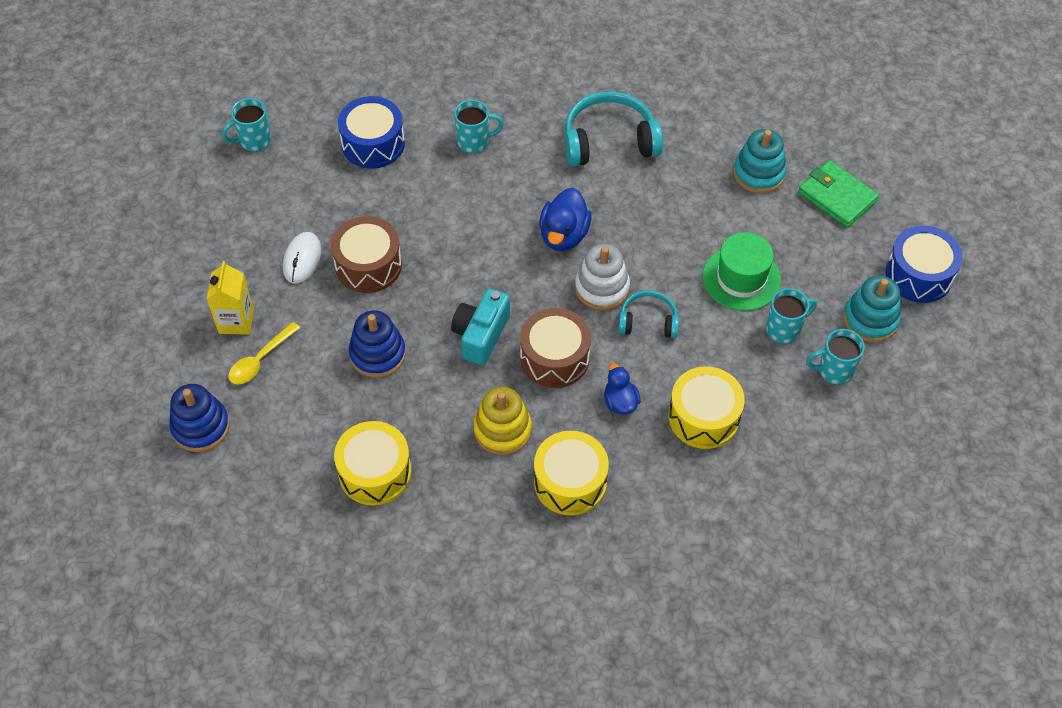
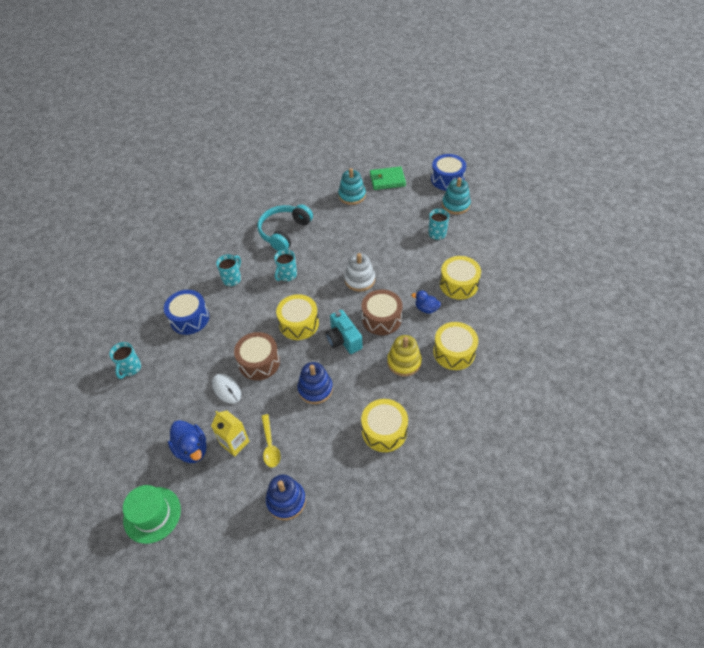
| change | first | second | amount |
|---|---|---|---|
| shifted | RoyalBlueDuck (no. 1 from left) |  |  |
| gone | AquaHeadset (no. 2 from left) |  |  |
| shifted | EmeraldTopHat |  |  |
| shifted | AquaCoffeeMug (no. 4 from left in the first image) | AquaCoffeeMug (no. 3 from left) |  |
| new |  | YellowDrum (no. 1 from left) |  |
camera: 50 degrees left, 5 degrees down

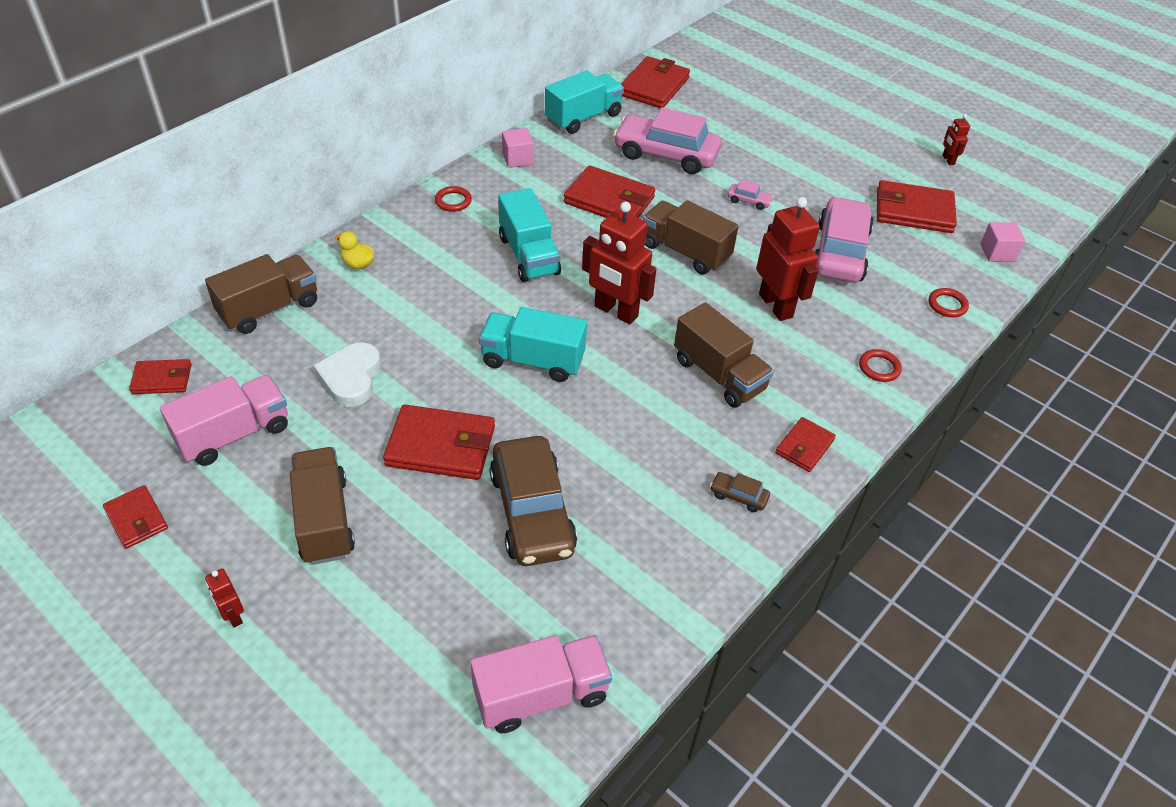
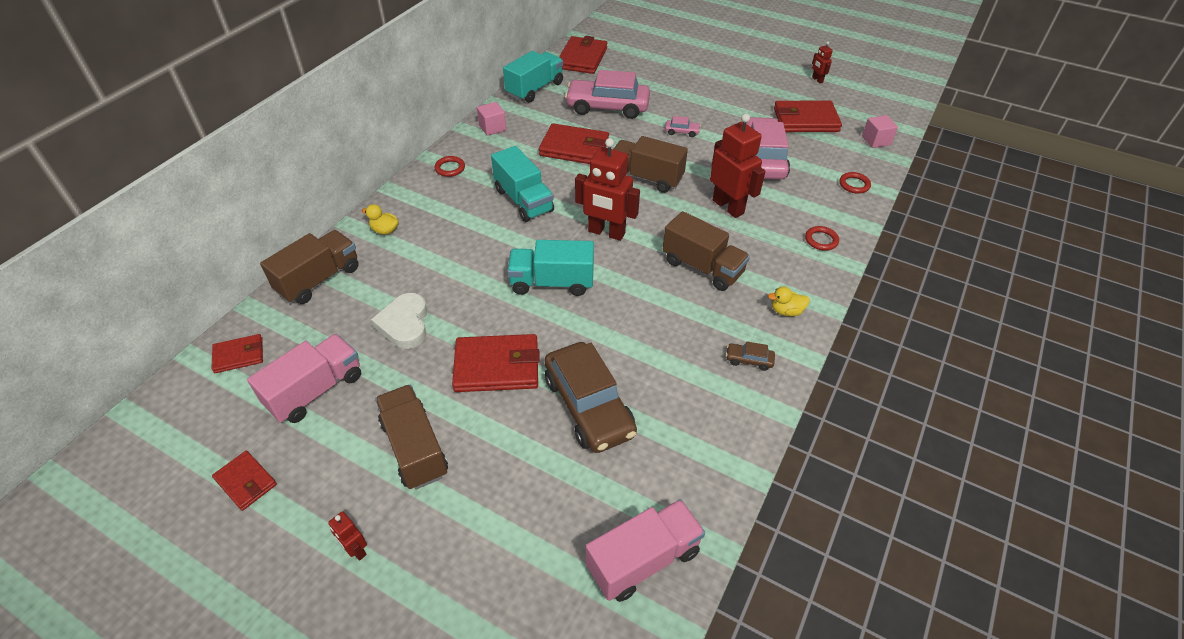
| change | first | second | amount |
|---|---|---|---|
| swapped | RedBillfold (no. 6 from left) | YellowDuck (no. 2 from left) |  |
camera: 10 degrees left, 0 degrees up

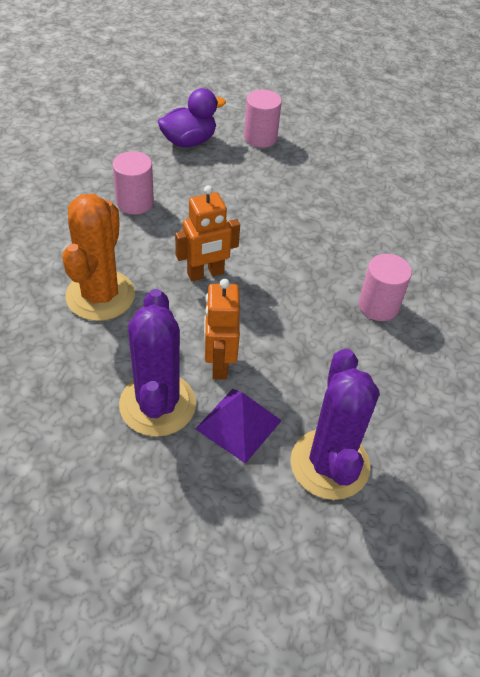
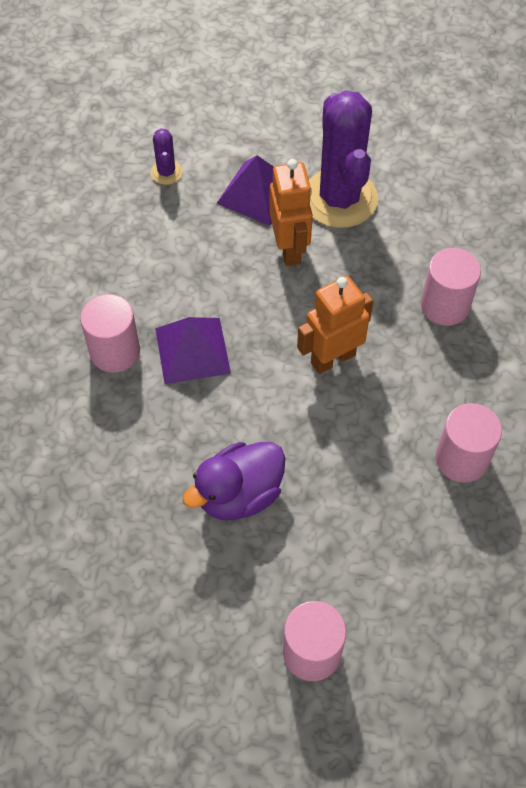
| change | first | second | amount |
|---|---|---|---|
| swapped | OrangeColouredSaguaroCactus | RosyCylinderShape (no. 3 from left) |  |
| shifted | VioletDuck |  |  |
| scaled | VioletSaguaroCactus (no. 2 from left in the first image) | VioletSaguaroCactus (no. 1 from left) | x0.43 |
| new |  | VioletSolidPyramid (no. 1 from left) |  |
camera: 175 degrees right, 10 degrees up

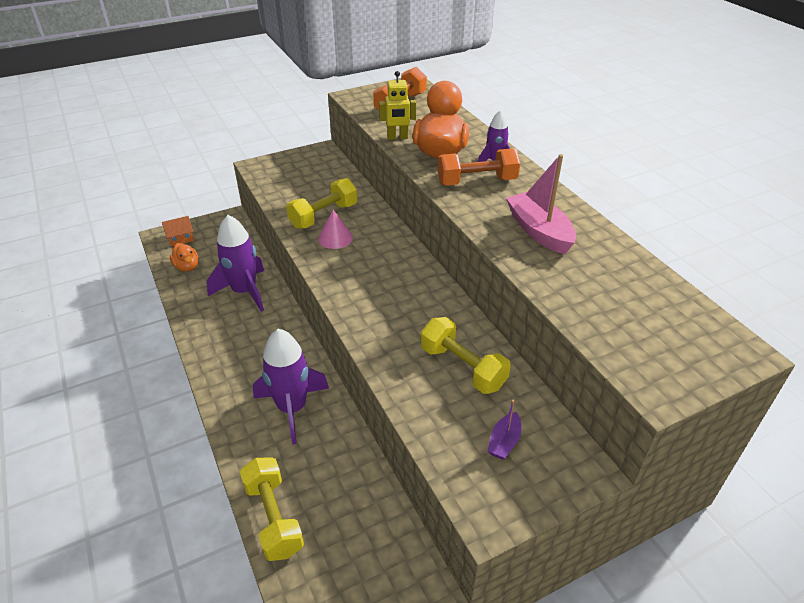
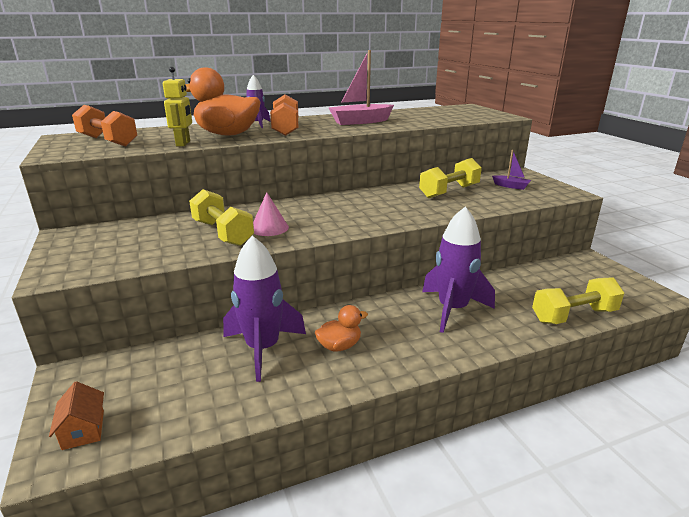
| change | first | second | amount |
|---|---|---|---|
| shifted | OrangeColouredDuck (no. 1 from left in the first image) | OrangeColouredDuck (no. 2 from left) |  |
camera: 85 degrees left, 15 degrees down

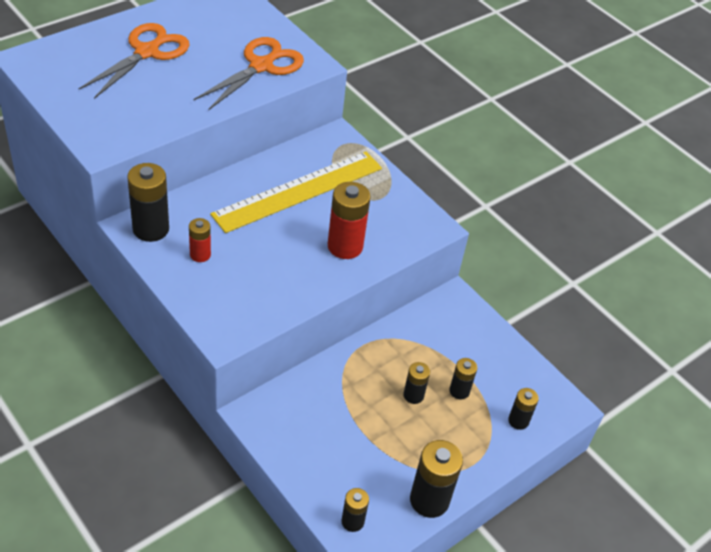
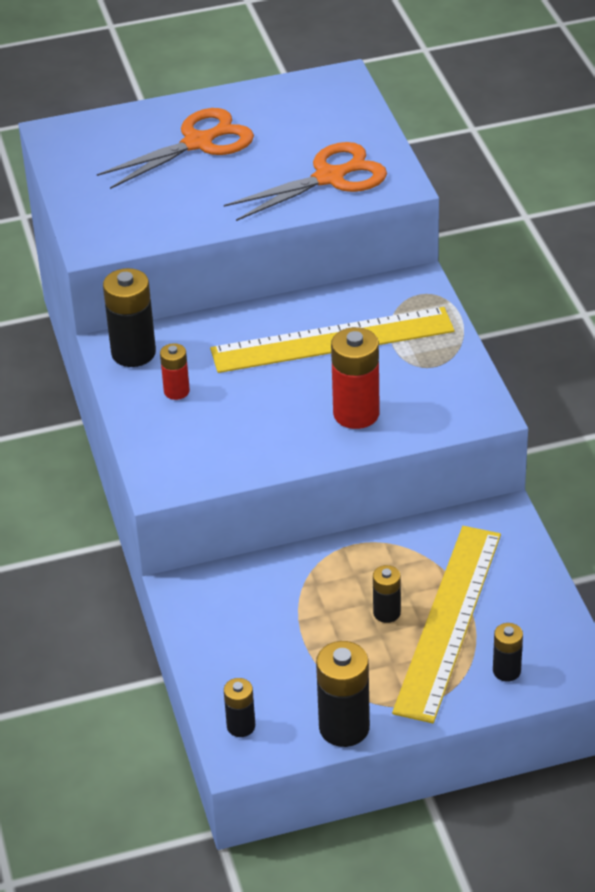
| change | first | second | amount |
|---|---|---|---|
| swapped | BlackBattery (no. 5 from left) | YellowMeasuringStick (no. 2 from left) |  |
camera: 30 degrees right, 5 degrees down

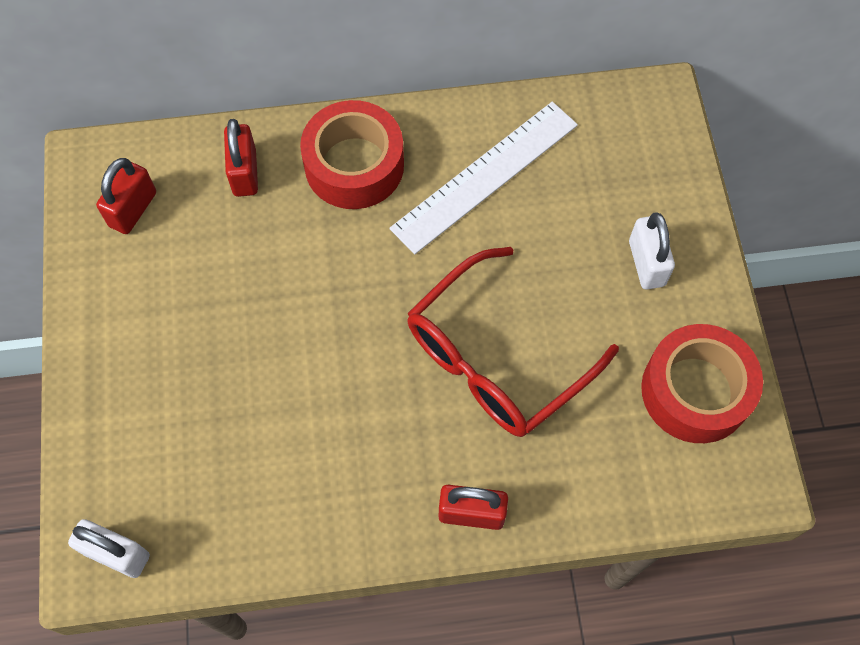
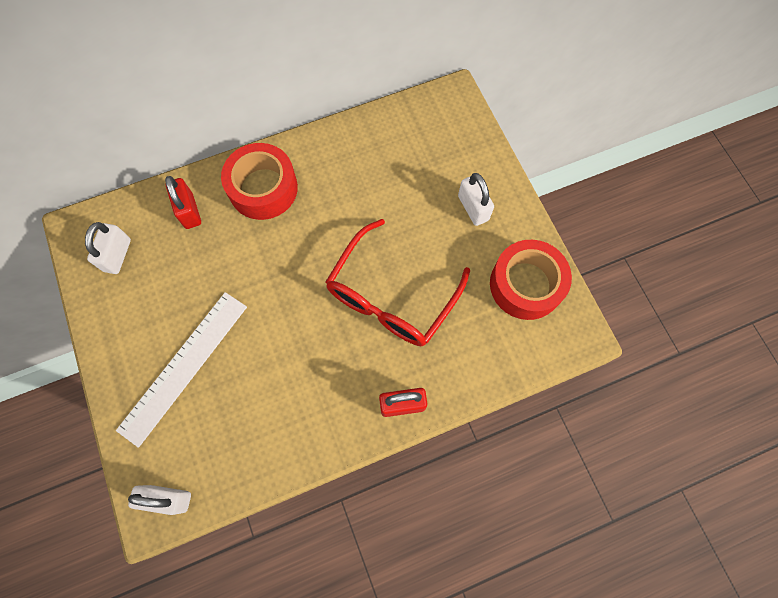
| change | first | second | amount |
|---|---|---|---|
| repainted | RedLock (no. 1 from left) | WhiteLock (no. 1 from left) |  |
| shifted | WhiteMeasuringStick |  |  |
camera: 15 degrees left, 5 degrees up

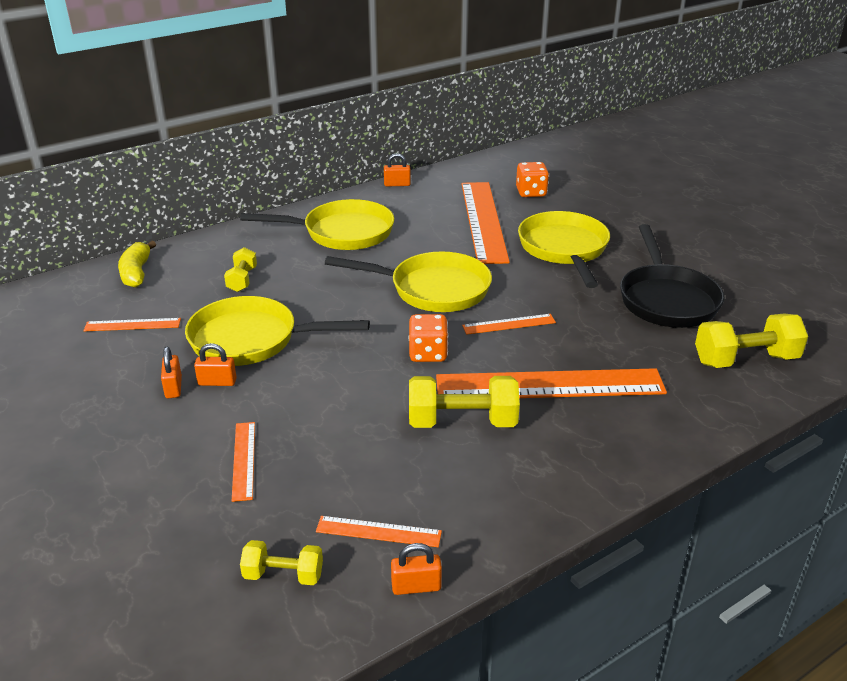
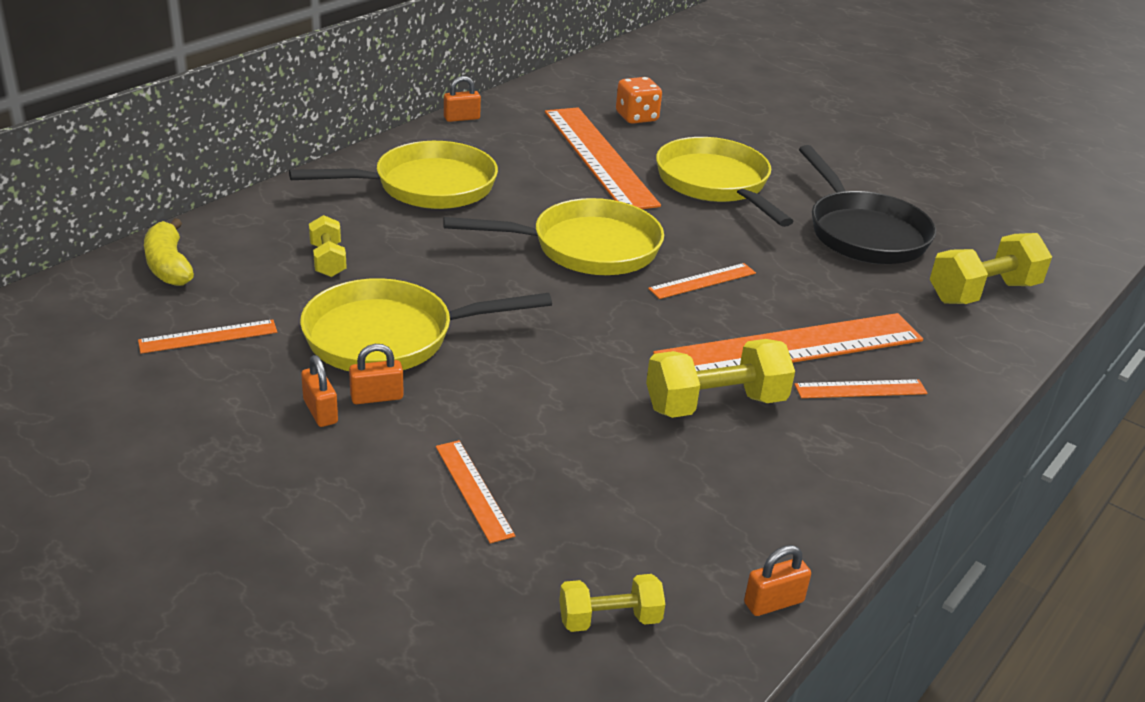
| change | first | second | amount |
|---|---|---|---|
| shifted | OrangeColouredMeasuringStick (no. 3 from left in the first image) | OrangeColouredMeasuringStick (no. 6 from left) |  |
| gone | OrangeColouredGameDie (no. 1 from left) |  |  |
camera: 20 degrees left, 0 degrees up

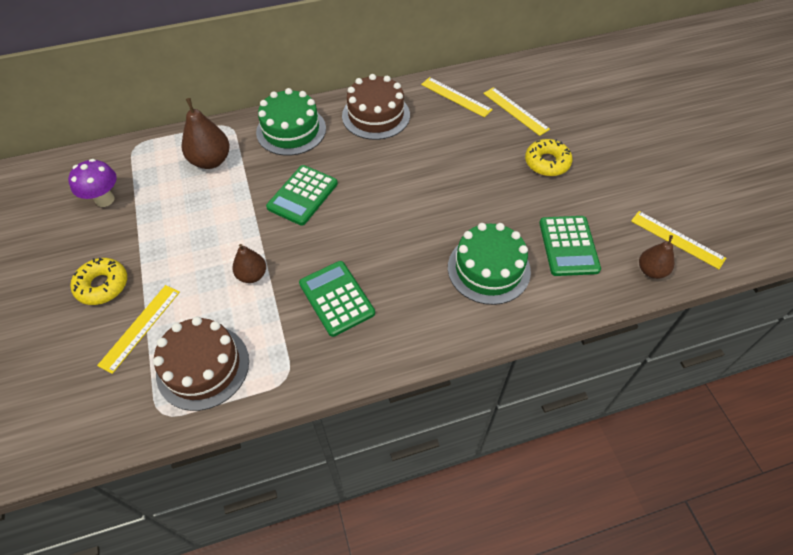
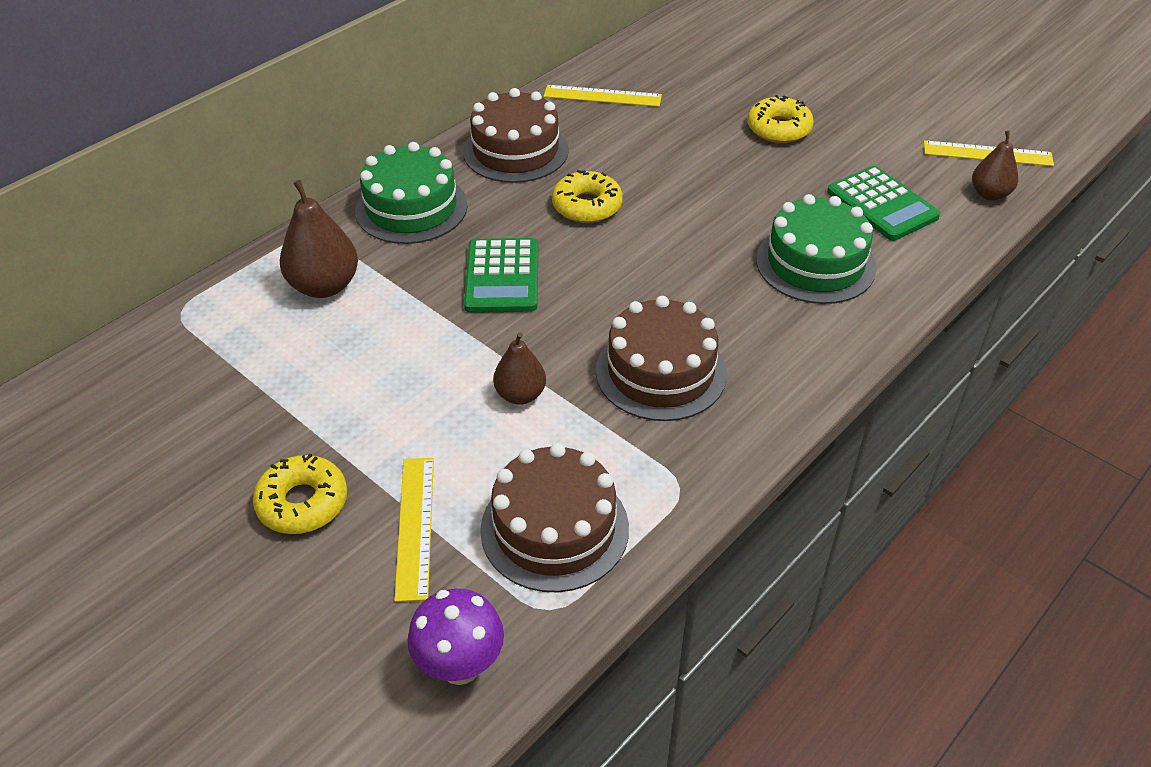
| change | first | second | amount |
|---|---|---|---|
| shifted | VioletFungus |  |  |
| swapped | EmeraldPocketCalculator (no. 2 from left) | RussetLayerCake (no. 3 from left) |  |
| gone | YellowMeasuringStick (no. 3 from left) |  |  |
| new |  | YellowDoughnut (no. 2 from left) |  |
camera: 30 degrees left, 10 degrees down

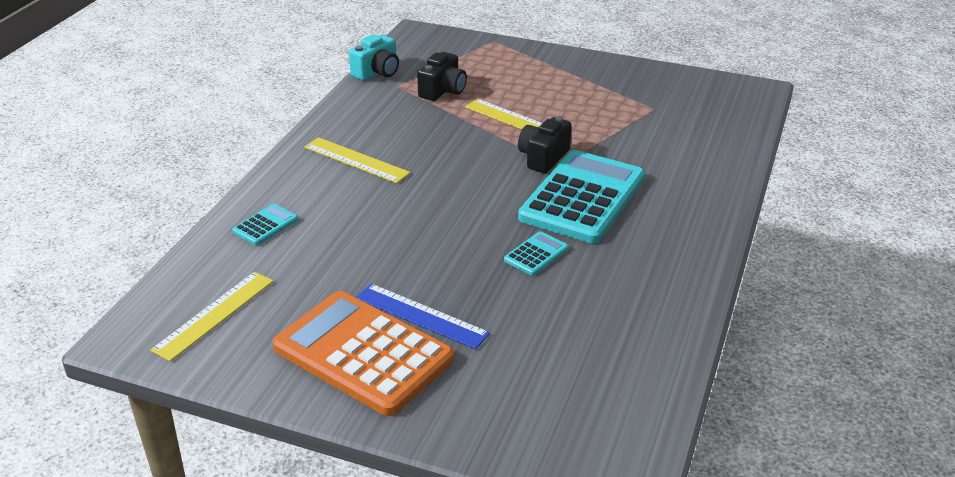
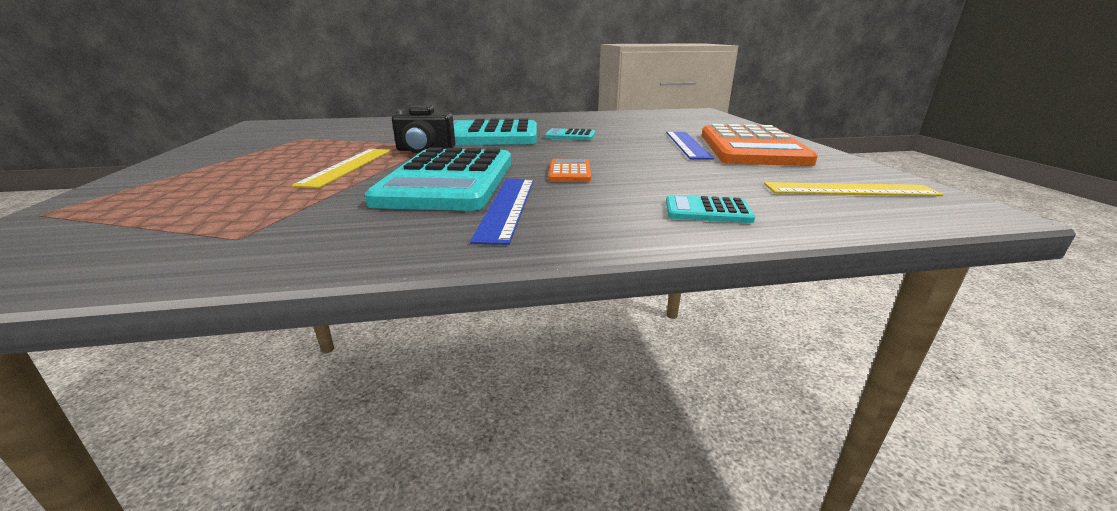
| change | first | second | amount |
|---|---|---|---|
| repainted | YellowMeasuringStick (no. 2 from left) | RoyalBlueMeasuringStick (no. 1 from left) |  |
| gone | AquaCamera |  |  |
| gone | BlackCamera (no. 1 from left) |  |  |
| new |  | AquaPocketCalculator (no. 1 from left) |  |
| new |  | OrangeColouredPocketCalculator (no. 1 from left) |  |
camera: 120 degrees left, 10 degrees down

